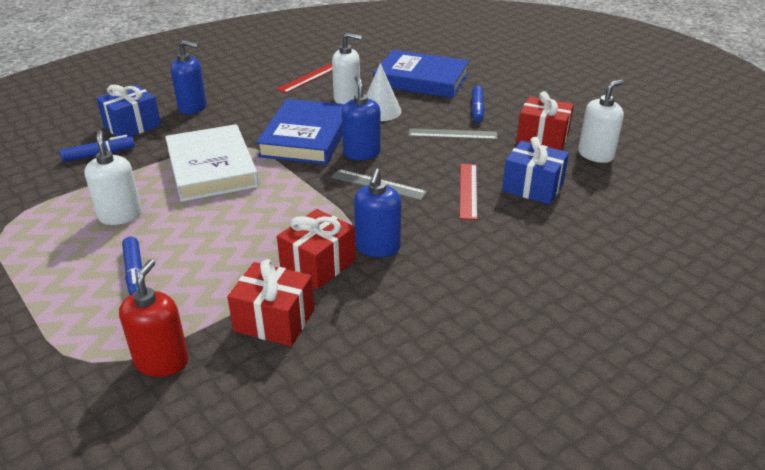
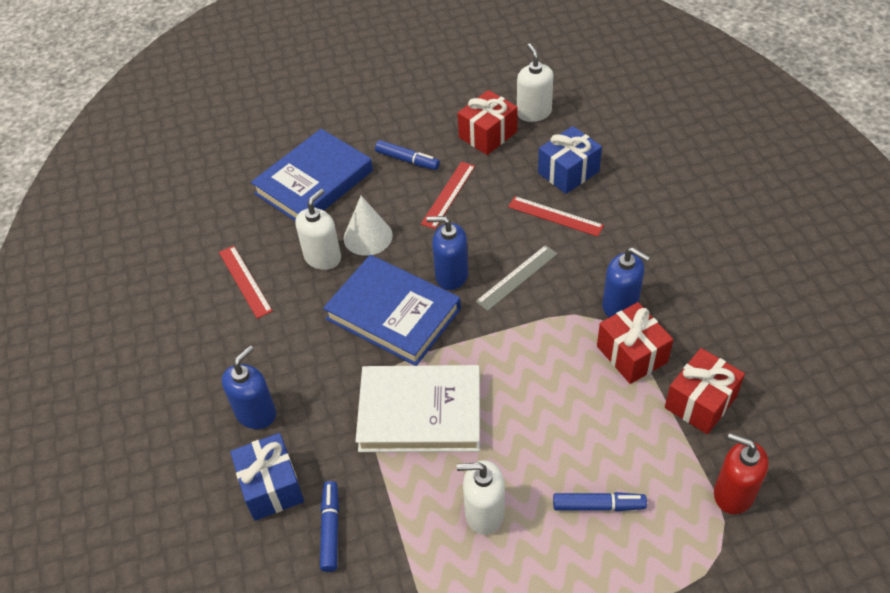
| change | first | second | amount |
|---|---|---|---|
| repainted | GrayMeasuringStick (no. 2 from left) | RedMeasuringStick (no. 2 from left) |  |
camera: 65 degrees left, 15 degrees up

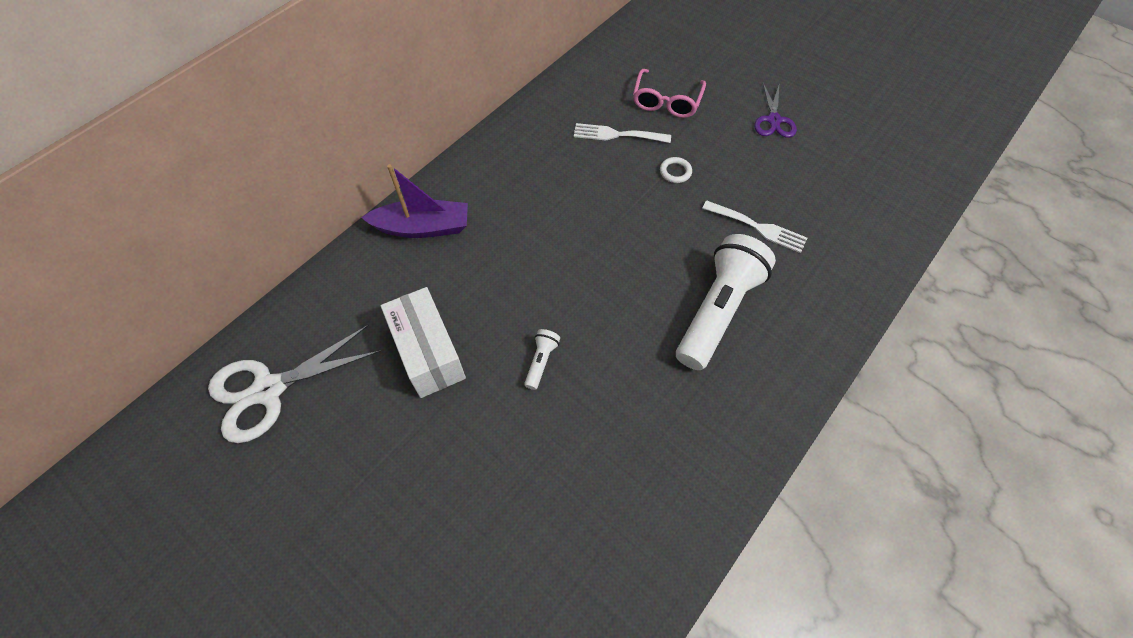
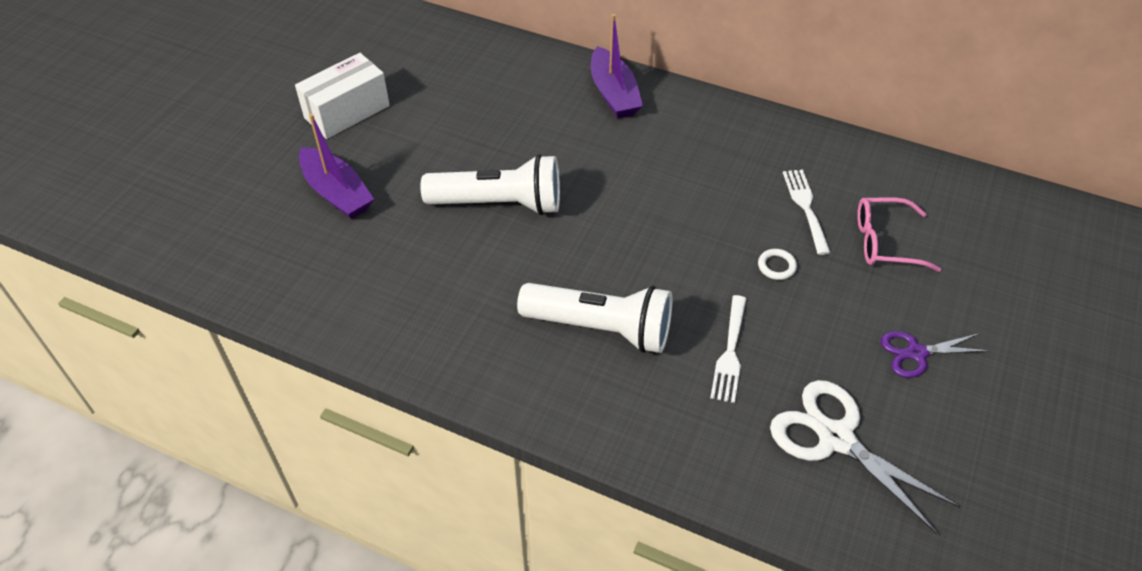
| change | first | second | amount |
|---|---|---|---|
| shifted | WhiteScissors |  |  |
| shifted | WhiteParcel |  |  |
| scaled | WhiteFlashlight (no. 1 from left) |  | x2.42 |
| new |  | VioletSailboat (no. 1 from left) |  |
camera: 75 degrees right, 10 degrees down

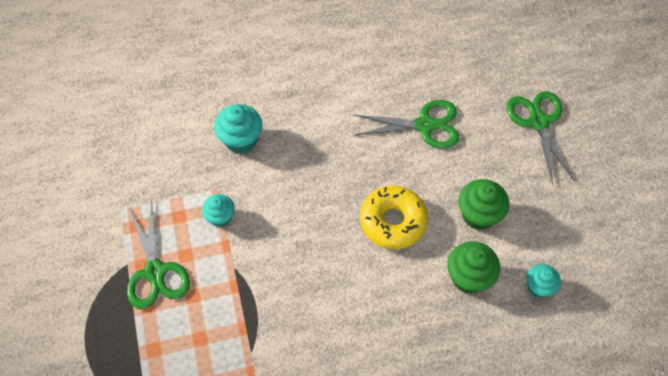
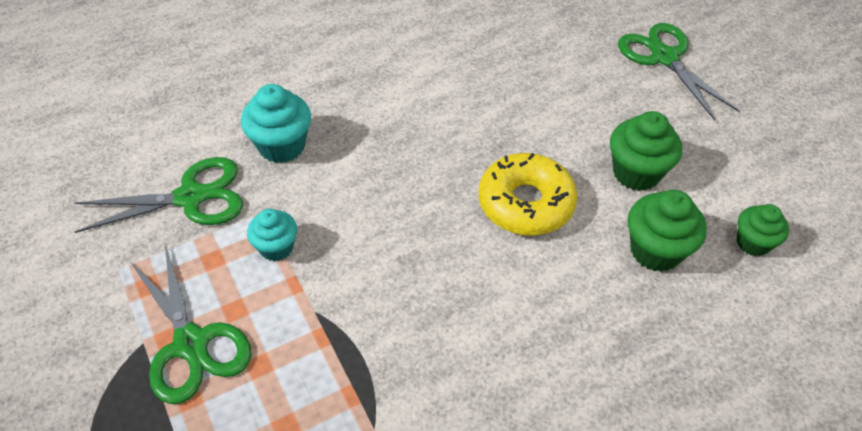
| change | first | second | amount |
|---|---|---|---|
| shifted | EmeraldScissors (no. 2 from left in the first image) | EmeraldScissors (no. 1 from left) |  |
| repainted | AquaMuffin (no. 3 from left) | EmeraldMuffin (no. 3 from left) |  |
camera: 15 degrees left, 10 degrees down

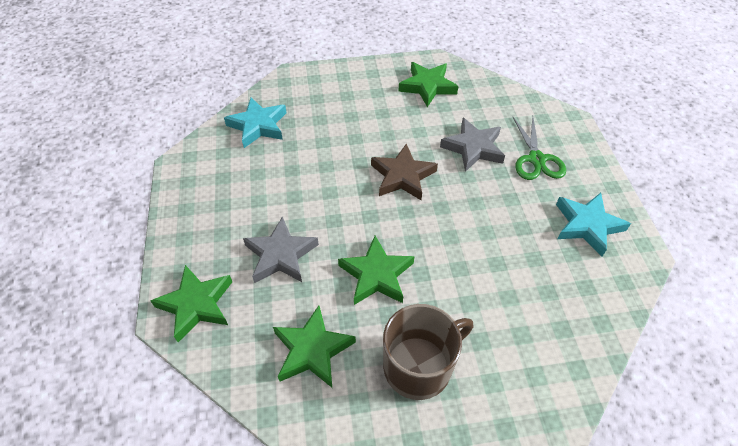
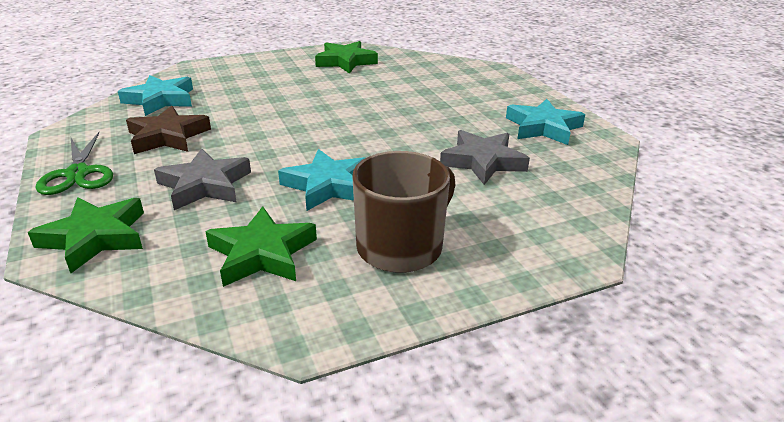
| change | first | second | amount |
|---|---|---|---|
| repainted | EmeraldStarShape (no. 3 from left) | AquaStarShape (no. 2 from left) |  |
| shifted | RussetStarShape |  |  |
| shifted | GrayStarShape (no. 2 from left) |  |  |
| shifted | EmeraldScissors |  |  |
camera: 15 degrees left, 20 degrees down

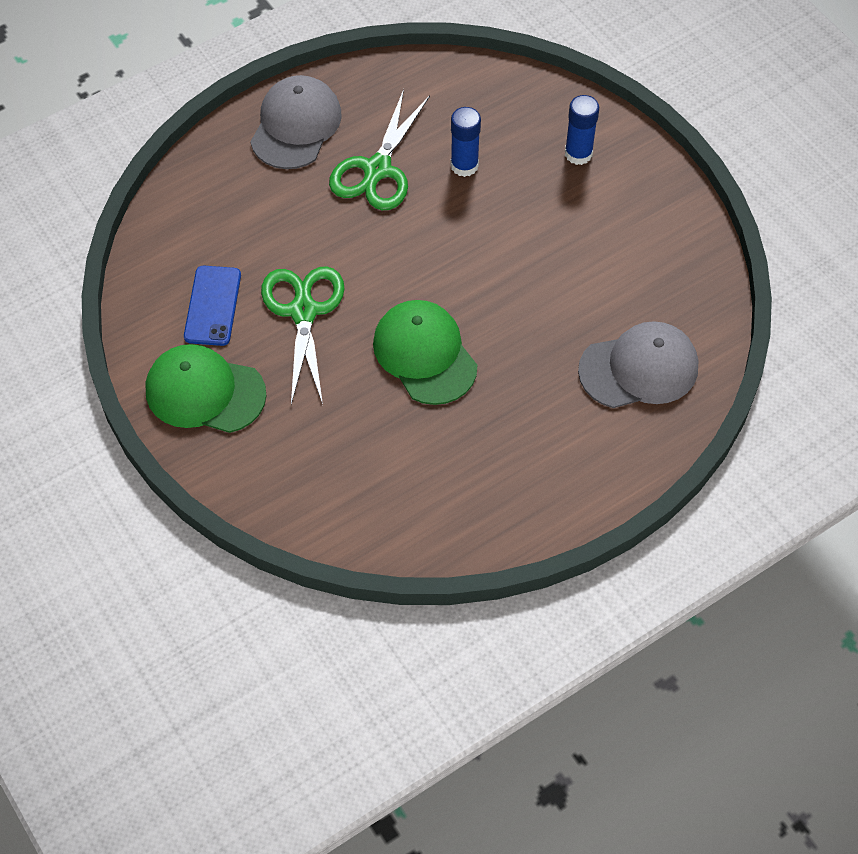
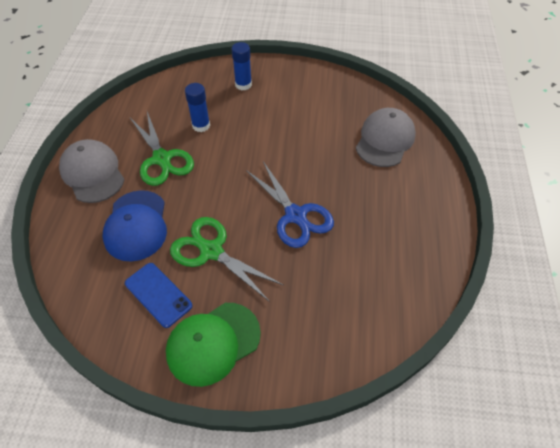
| change | first | second | amount |
|---|---|---|---|
| swapped | EmeraldBaseballCap (no. 2 from left) | RoyalBlueScissors |  |
| new |  | RoyalBlueBaseballCap |  |
camera: 50 degrees left, 5 degrees down

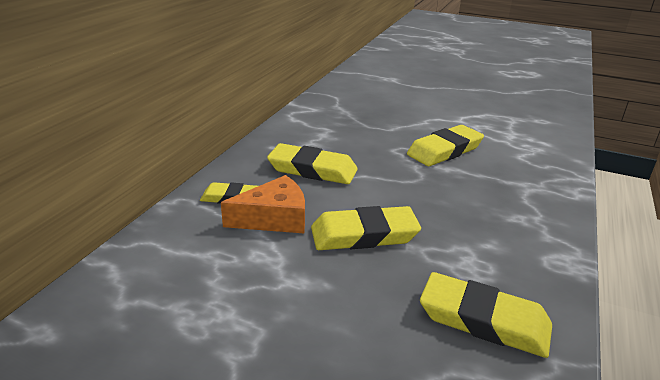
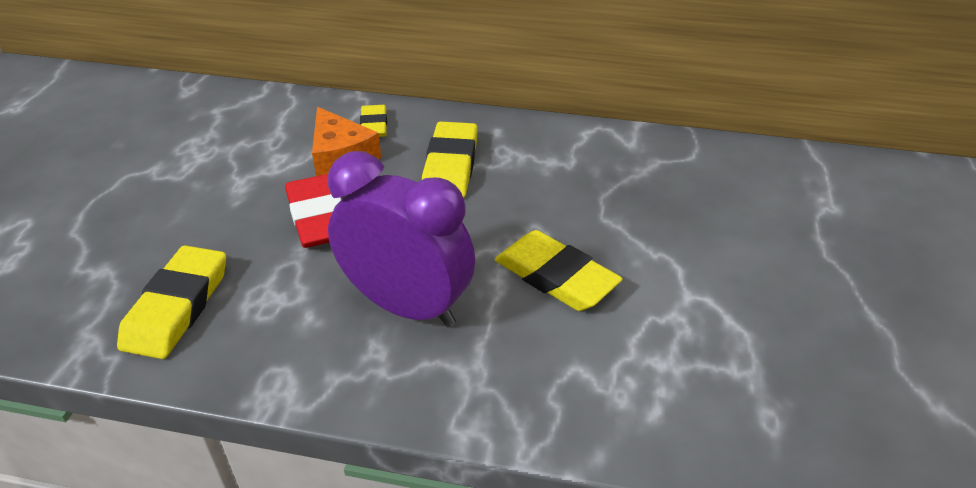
| change | first | second | amount |
|---|---|---|---|
| repainted | YellowGumEraser (no. 3 from left) | RedGumEraser |  |
| new |  | VioletAlarmClock |  |
camera: 80 degrees right, 10 degrees up

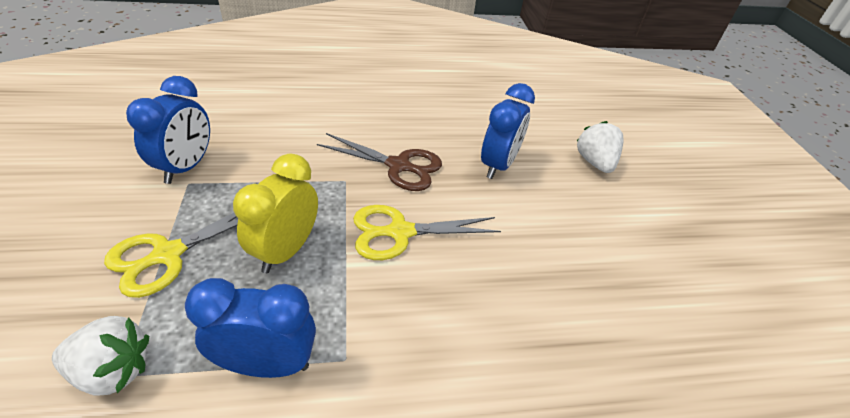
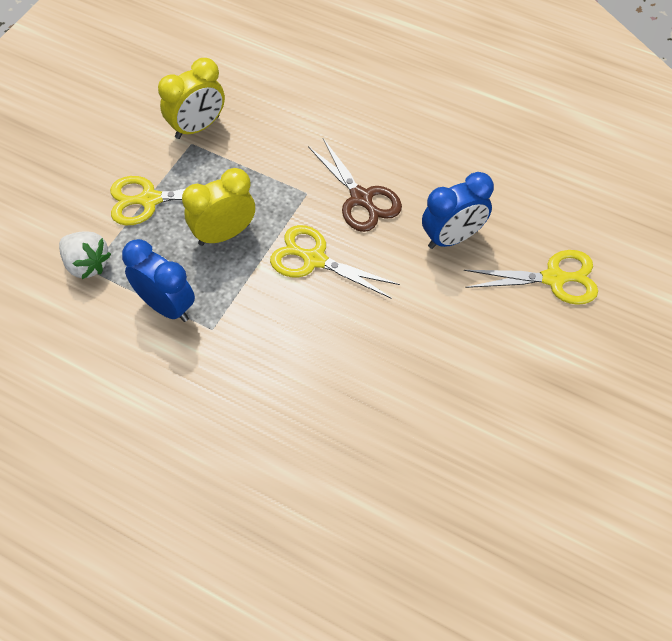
| change | first | second | amount |
|---|---|---|---|
| repainted | RoyalBlueAlarmClock (no. 1 from left) | YellowAlarmClock (no. 1 from left) |  |
| swapped | WhiteBerry (no. 2 from left) | YellowScissors (no. 3 from left) |  |
camera: 40 degrees right, 15 degrees up

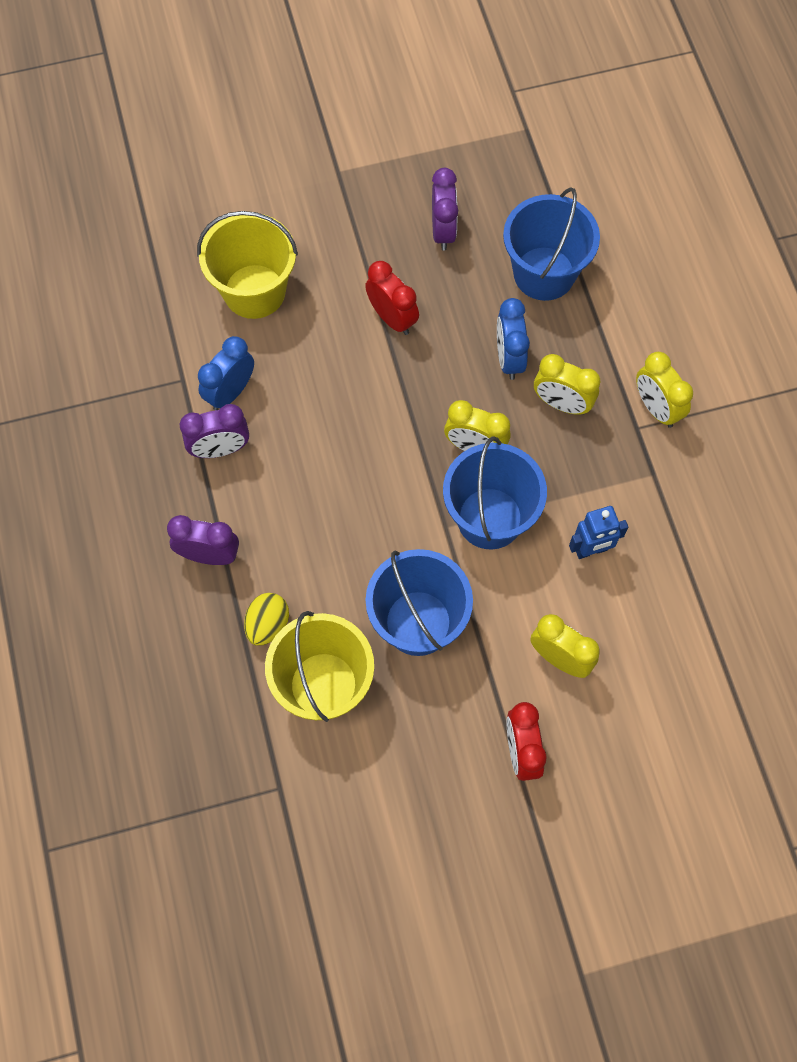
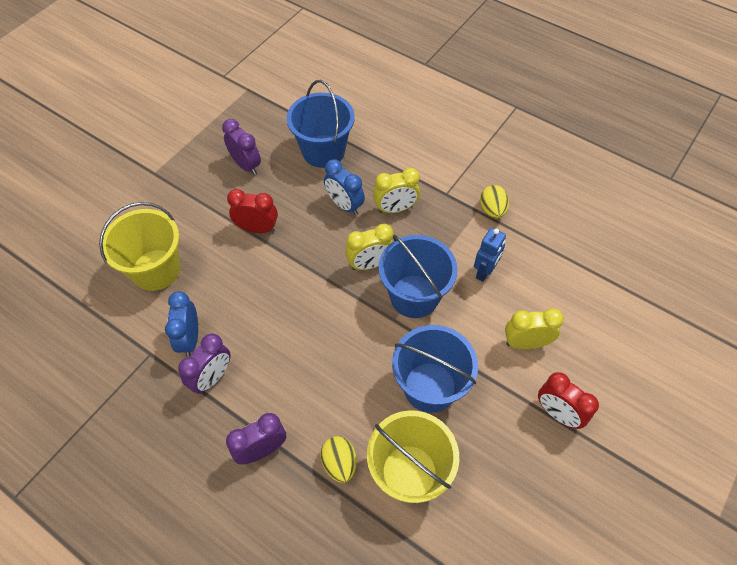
| change | first | second | amount |
|---|---|---|---|
| gone | YellowAlarmClock (no. 4 from left) |  |  |
| new |  | YellowEggShape (no. 2 from left) |  |
camera: 40 degrees left, 10 degrees down

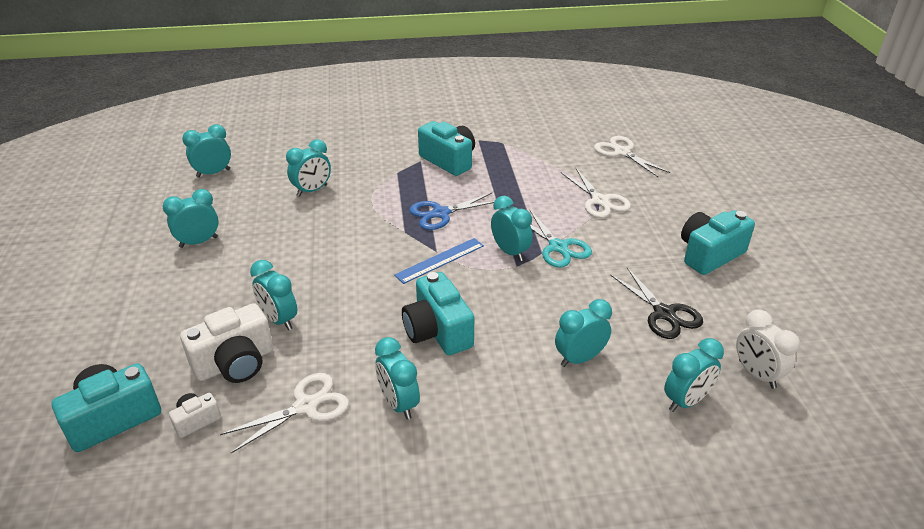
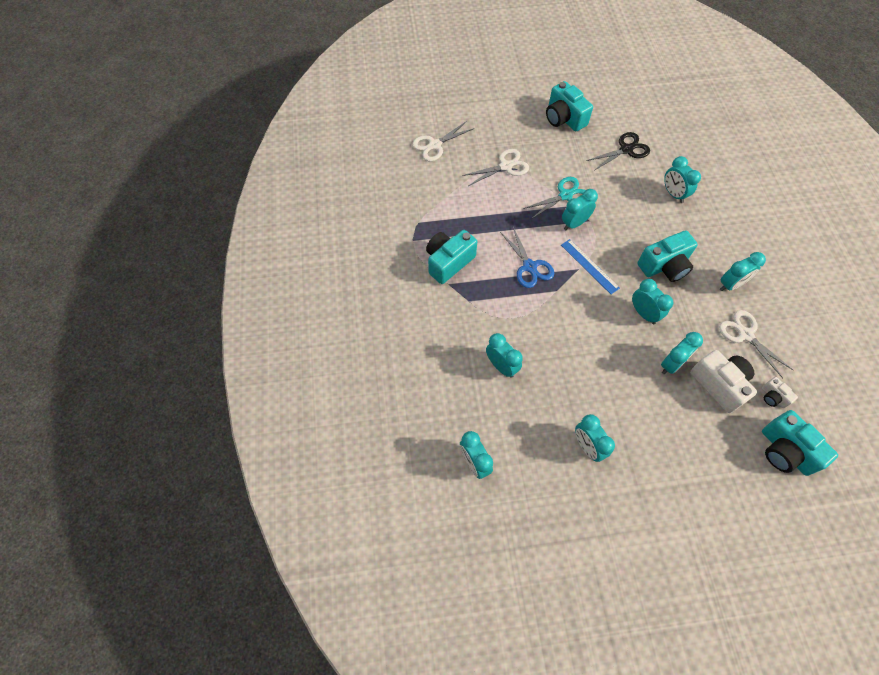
| change | first | second | amount |
|---|---|---|---|
| shifted | AquaAlarmClock (no. 8 from left in the first image) | AquaAlarmClock (no. 5 from left) |  |
| gone | WhiteAlarmClock |  |  |
camera: 90 degrees left, 25 degrees up

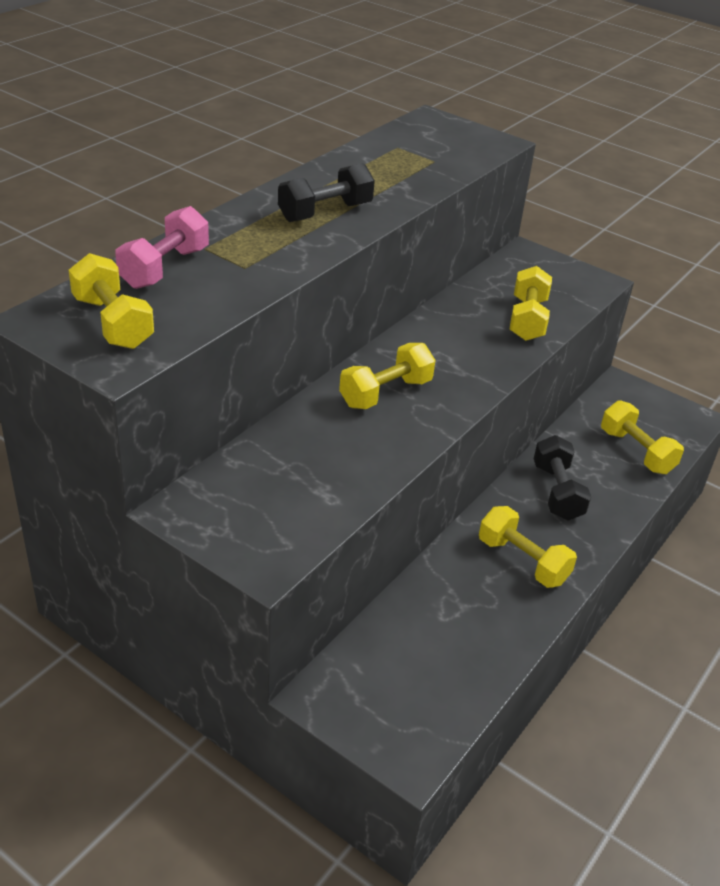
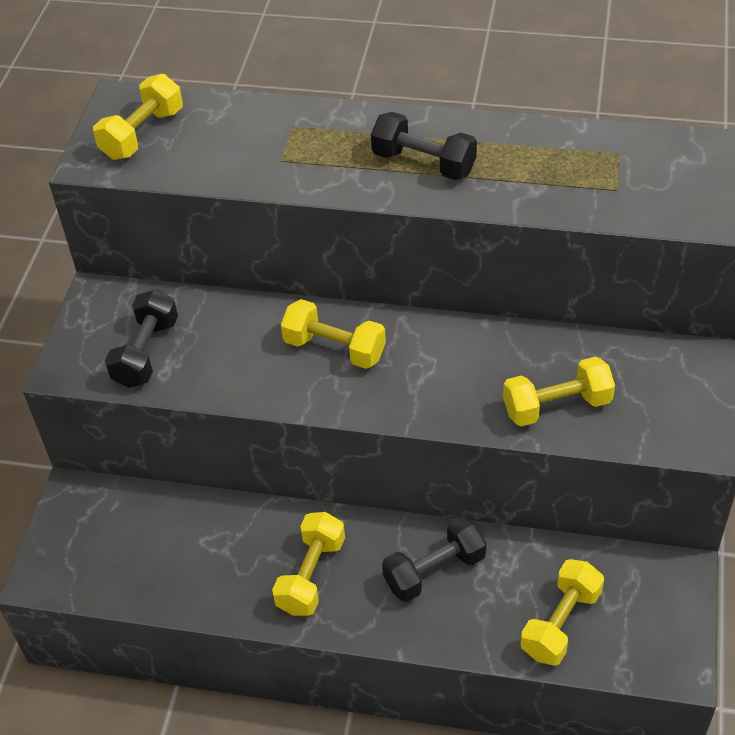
| change | first | second | amount |
|---|---|---|---|
| gone | RosyFreeWeight |  |  |
| new |  | BlackFreeWeight (no. 1 from left) |  |
camera: 70 degrees right, 10 degrees up

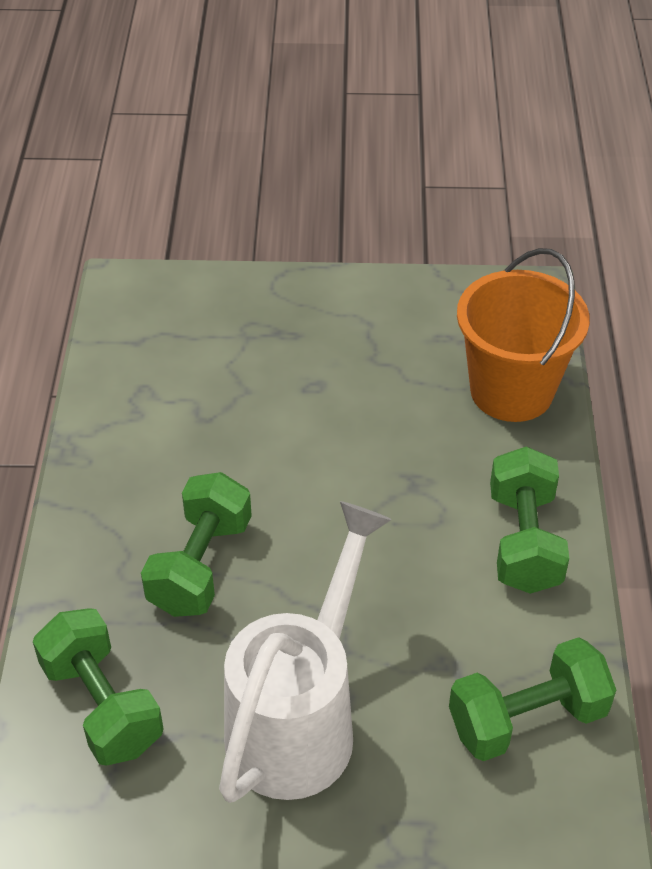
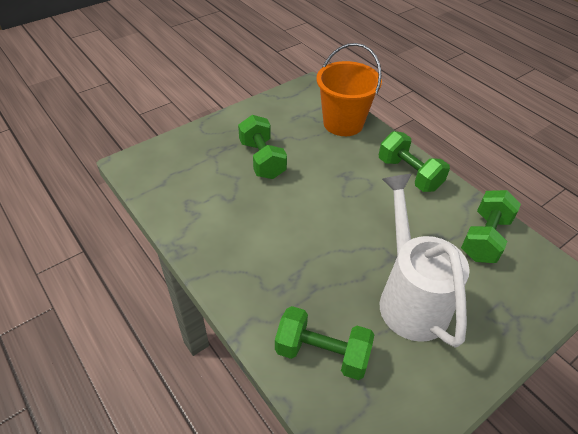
| change | first | second | amount |
|---|---|---|---|
| shifted | EmeraldFreeWeight (no. 2 from left in the first image) | EmeraldFreeWeight (no. 1 from left) |  |
camera: 40 degrees left, 0 degrees up

